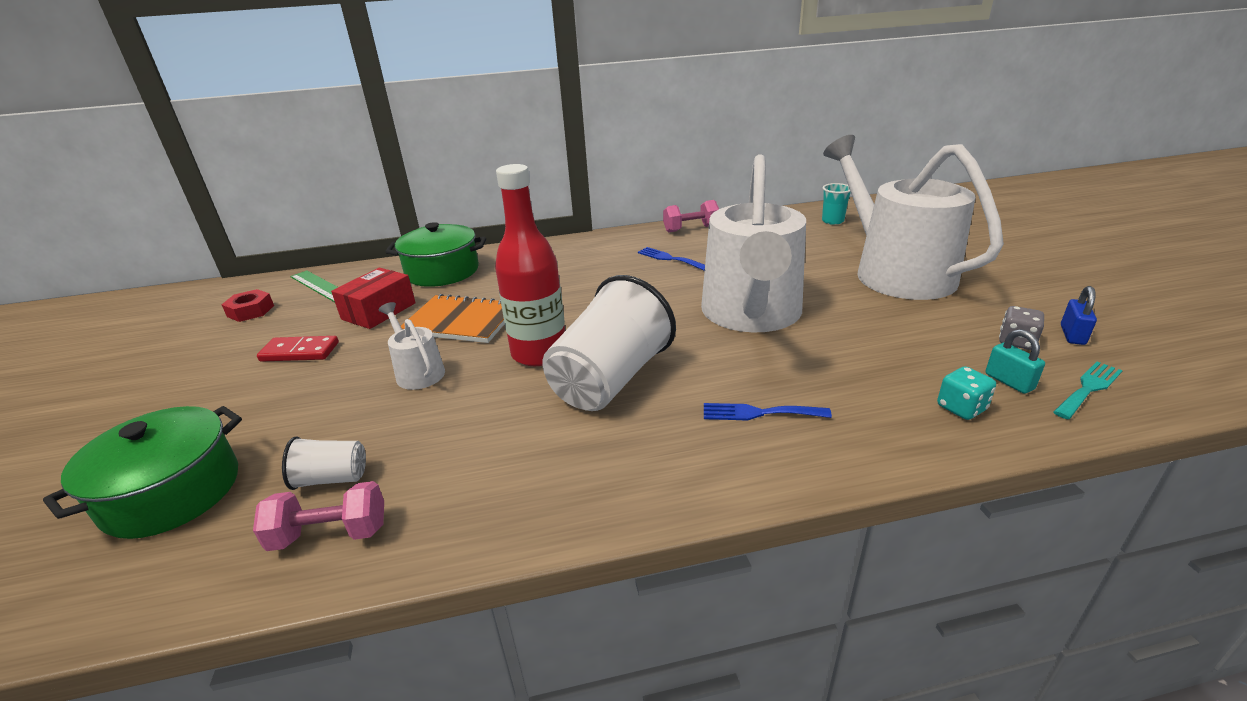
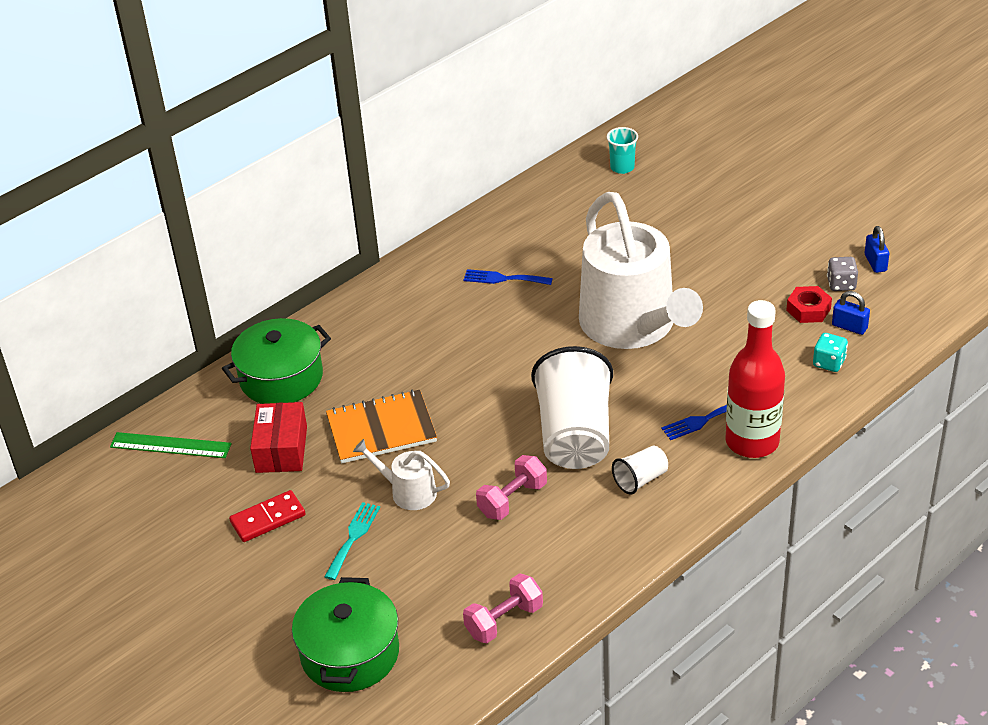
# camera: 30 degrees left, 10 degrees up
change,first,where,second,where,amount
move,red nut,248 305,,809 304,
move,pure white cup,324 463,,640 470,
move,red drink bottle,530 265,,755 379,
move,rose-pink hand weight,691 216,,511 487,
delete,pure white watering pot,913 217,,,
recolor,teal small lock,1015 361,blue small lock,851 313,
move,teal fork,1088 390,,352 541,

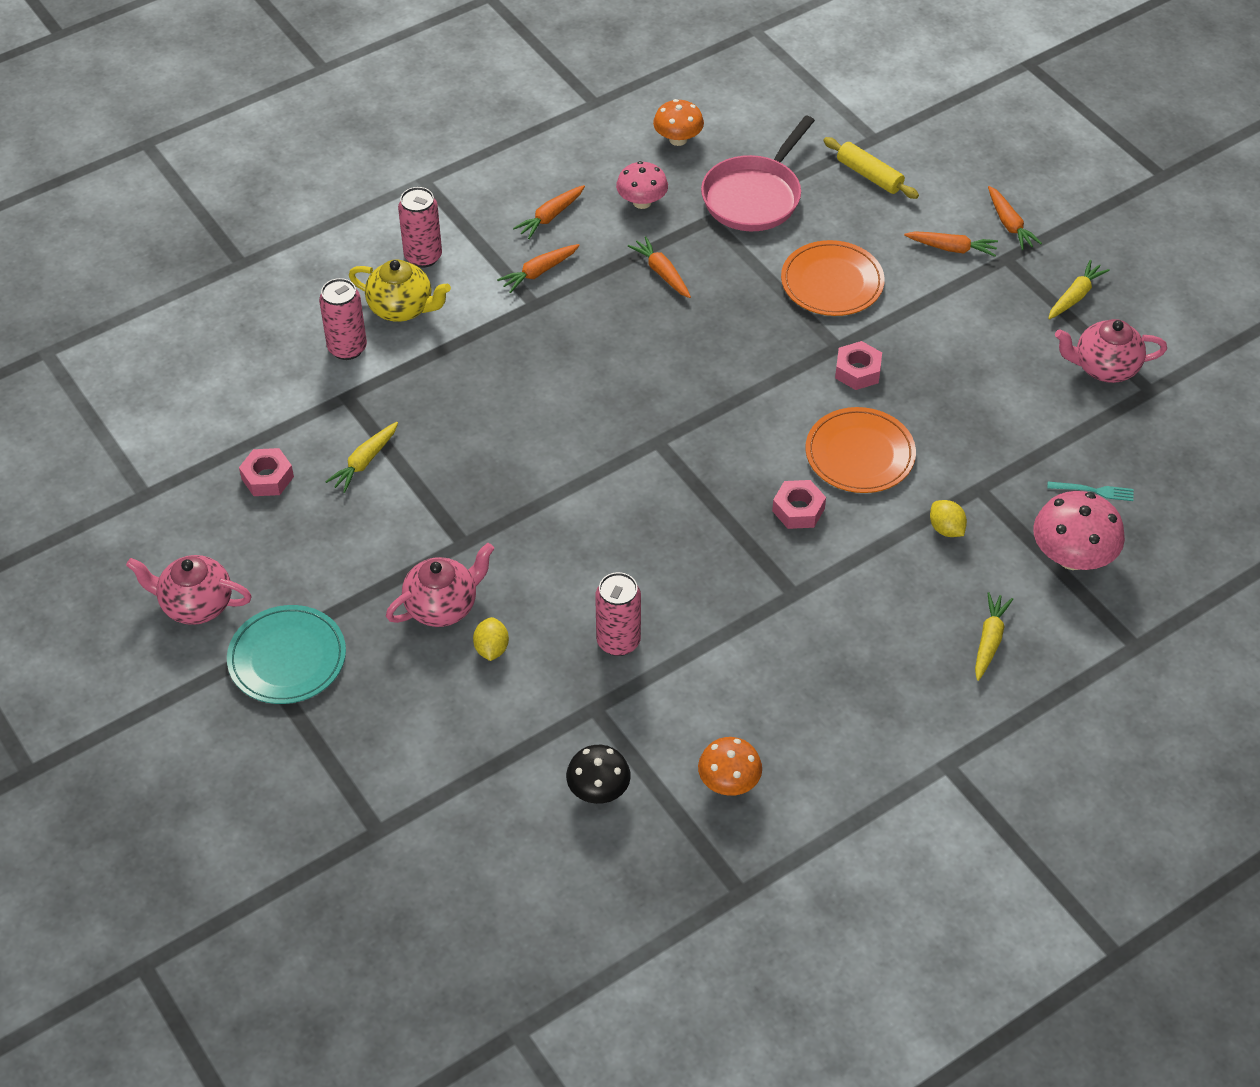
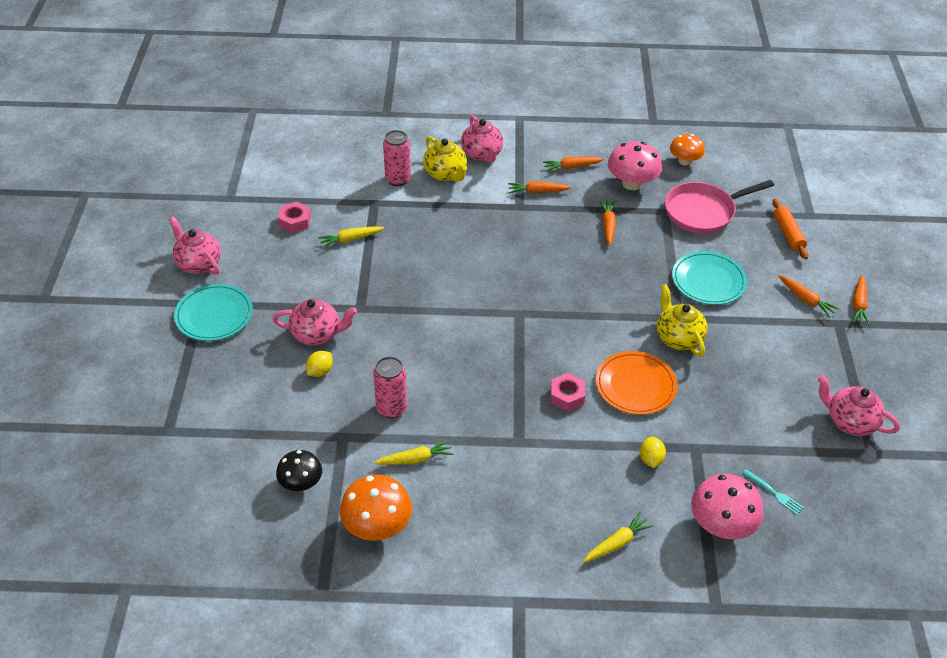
# camera: 35 degrees right, 5 degrees down
change,first,where,second,where,amount
replace,rose-pink soda can,420 227,rose-pink china teapot,482 139,
resize,rose-pink fungus,642 185,,635 165,x1.52
resize,bright orange fungus,730 766,,376 508,x1.52
recolor,bright orange plate,833 278,teal plate,709 278,
recolor,yellow dough roller,871 168,bright orange dough roller,790 229,
replace,rose-pink nut,858 365,yellow china teapot,682 320,
move,yellow root vegetable,1079 289,,414 452,

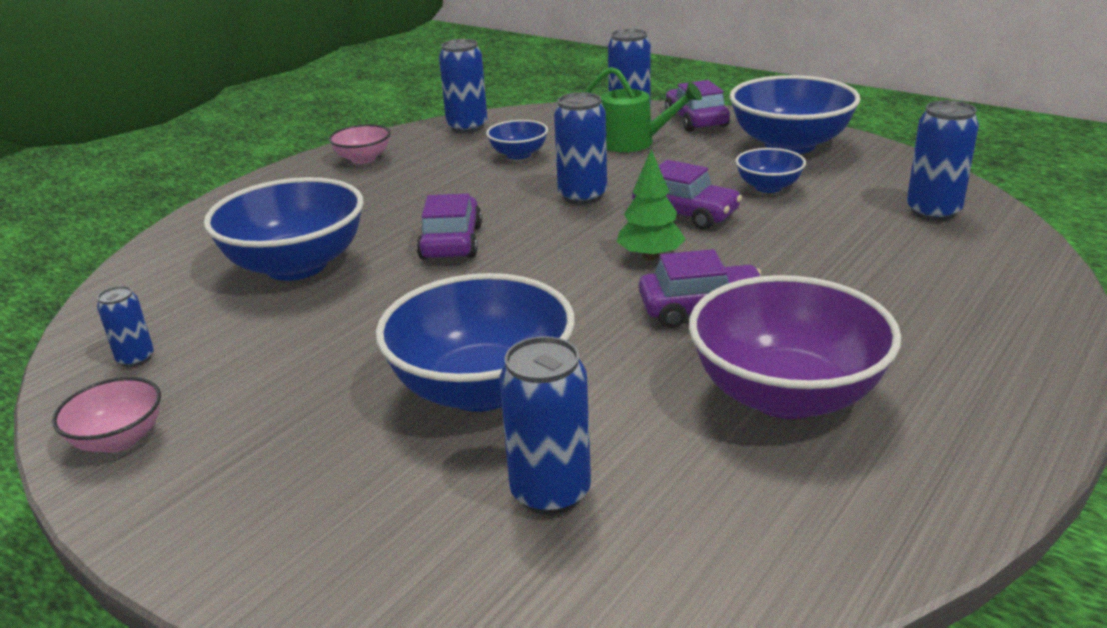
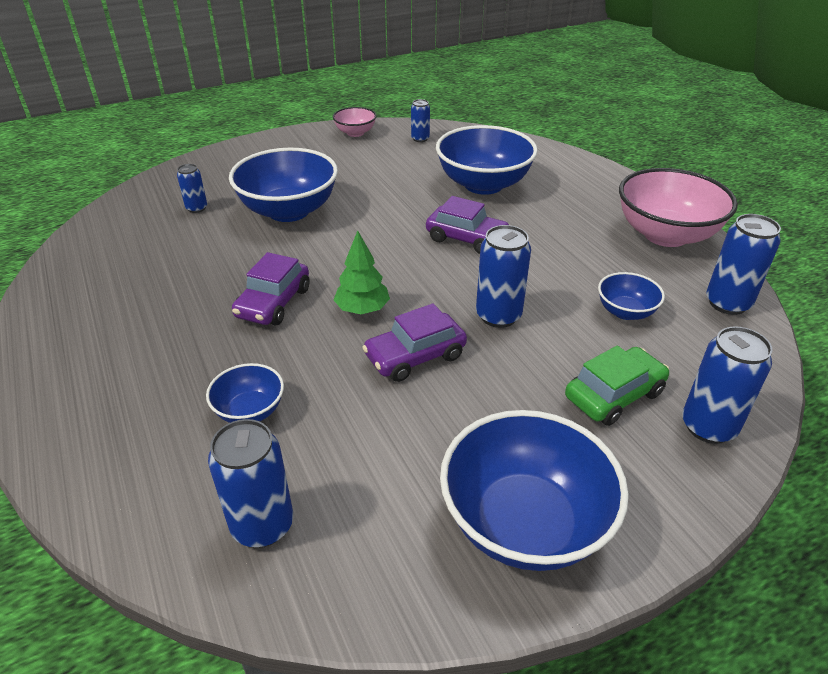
# camera: 115 degrees right, 10 degrees up
change,first,where,second,where,amount
resize,rose-pink deep dish,360 144,,678 207,x1.99
resize,blue soda can,545 425,,192 188,x0.58
replace,leaf-green watering pot,643 109,leaf-green automobile,617 386,
delete,violet automobile,697 106,,,
delete,violet deep dish,795 347,,,
move,blue deep dish,770 170,,245 393,

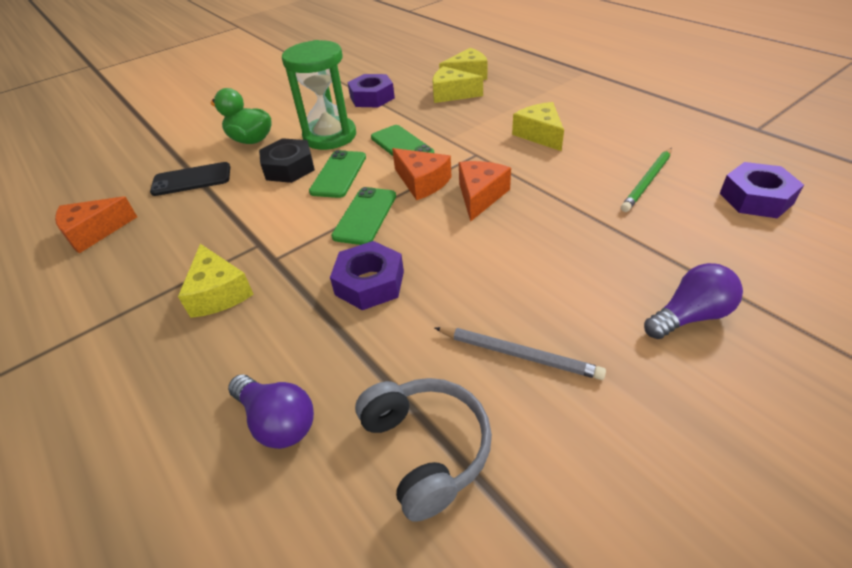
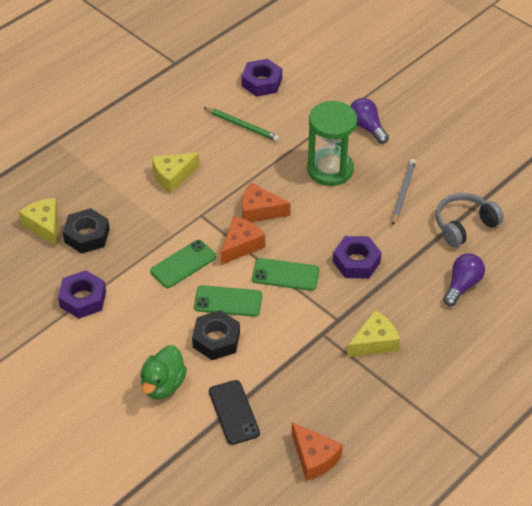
# camera: 100 degrees left, 5 degrees up
change,first,where,second,where,amount
move,leaf-green sandglass,319 95,,332 143,
replace,yellow piece of cheese,457 84,jet-black nut,86 231,

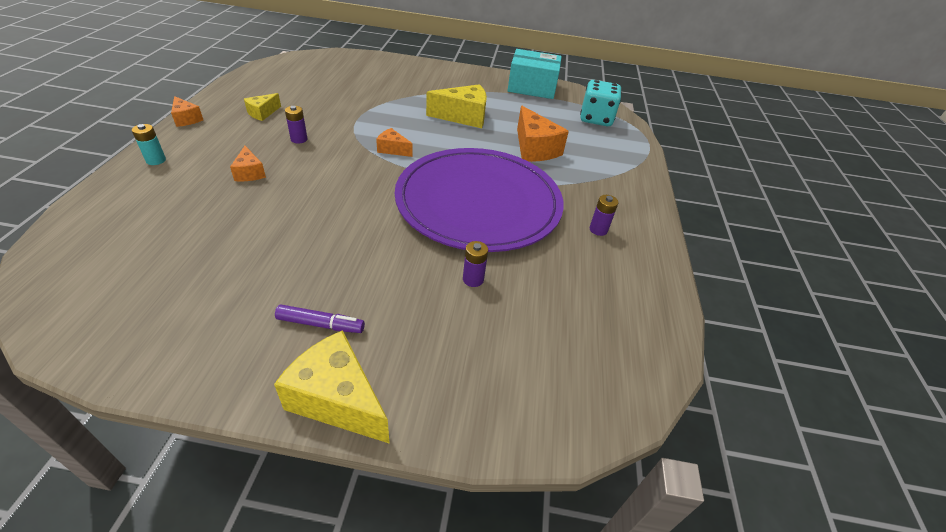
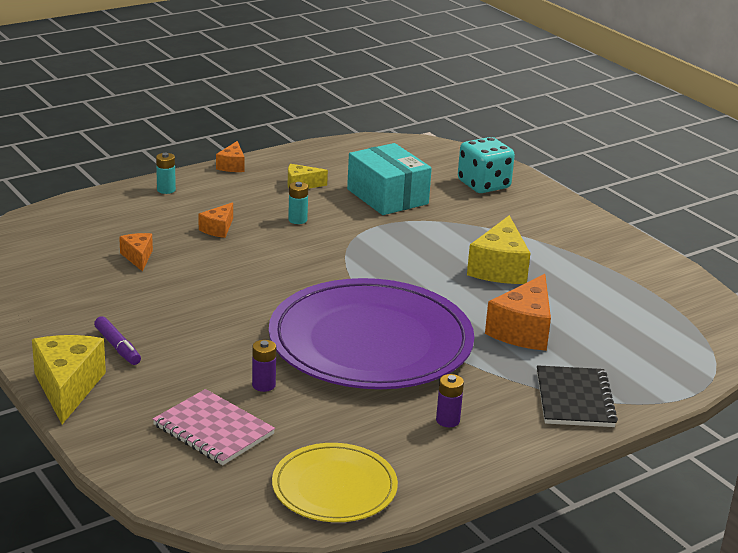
# camera: 50 degrees right, 15 degrees down
change,first,where,second,where,amount
recolor,violet power cell,296 125,teal power cell,298 203,
move,bright orange piece of cheese,394 142,,136 252,
rotate,yellow piece of cheese,456 106,,499 249,60 degrees clockwise
move,teal parcel,535 74,,389 179,
move,teal game die,600 103,,486 165,
insert,,,rose-pink exercise book,214 427,
insert,,,yellow plate,335 482,
insert,,,jet-black exercise book,577 396,

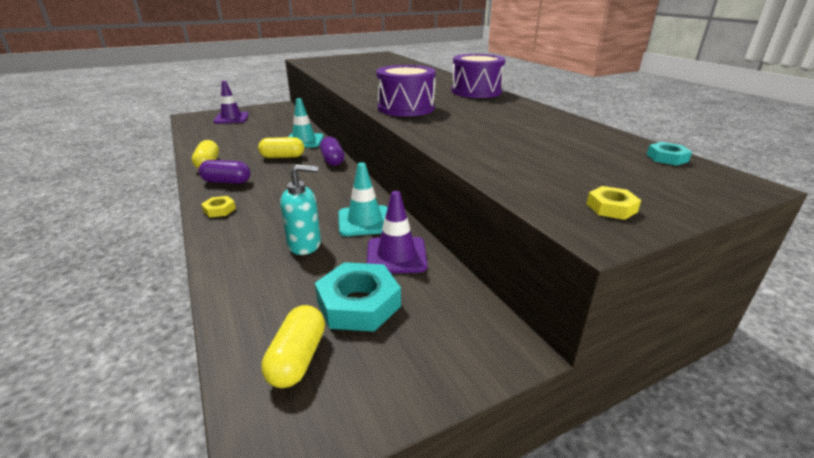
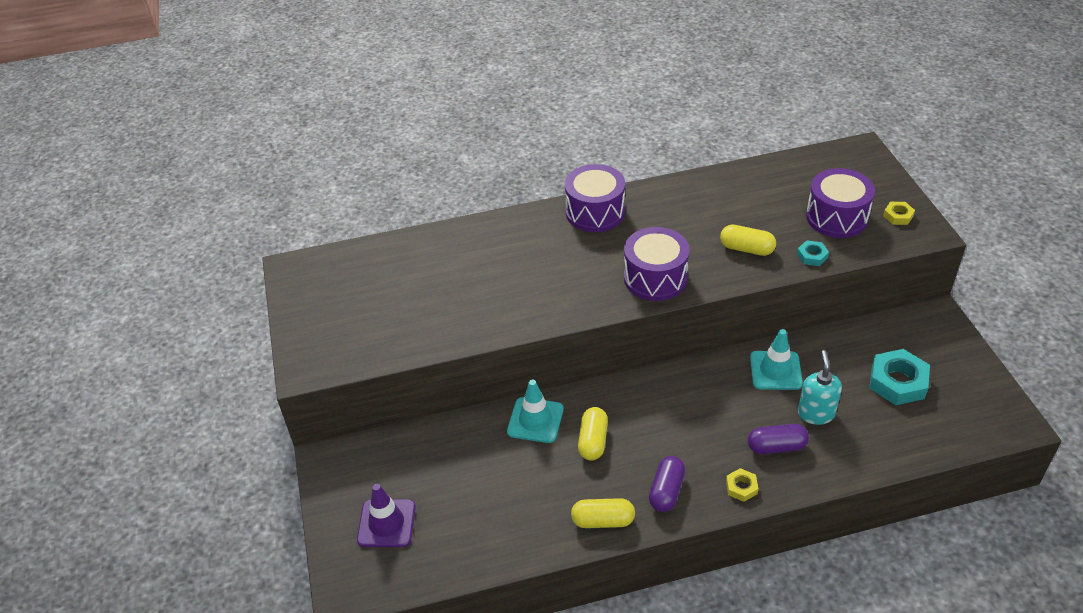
# camera: 75 degrees left, 15 degrees up
change,first,where,second,where,amount
move,yellow pill,293 346,,748 240,
move,violet pill,332 151,,778 439,
delete,violet traffic cone,397 232,,,
move,teal nut,669 154,,813 253,
insert,,,violet snare drum,840 203,

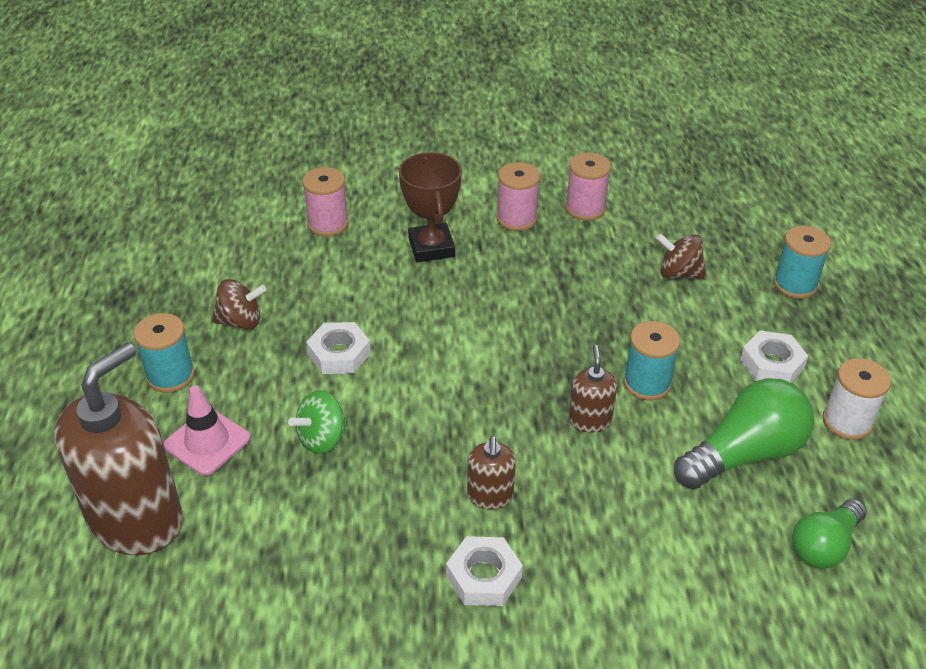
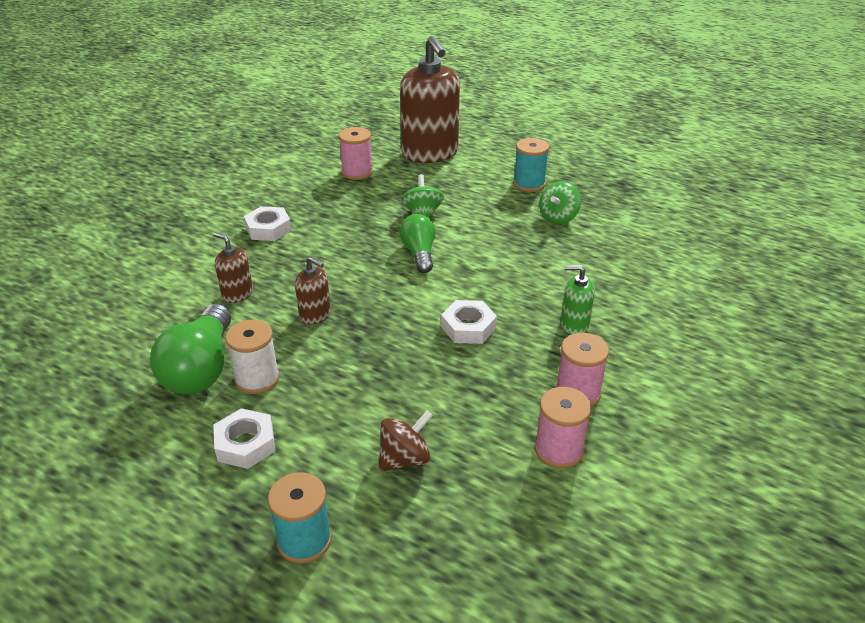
# camera: 125 degrees right, 5 degrees down
change,first,where,second,where,amount
delete,rose-pink traffic cone,207 430,,,
recolor,russet whirligig,239 304,leaf-green whirligig,560 202,
move,rose-pink spool,325 201,,356 153,
move,pure white nut,338 348,,469 322,
replace,russet trophy,430 207,leaf-green pump bottle,578 300,
move,russet pump bottle,491 473,,233 267,
delete,teal spool,651 360,,,
move,leaf-green lightbulb,829 534,,417 243,
move,pure white spool,856 399,,252 357,

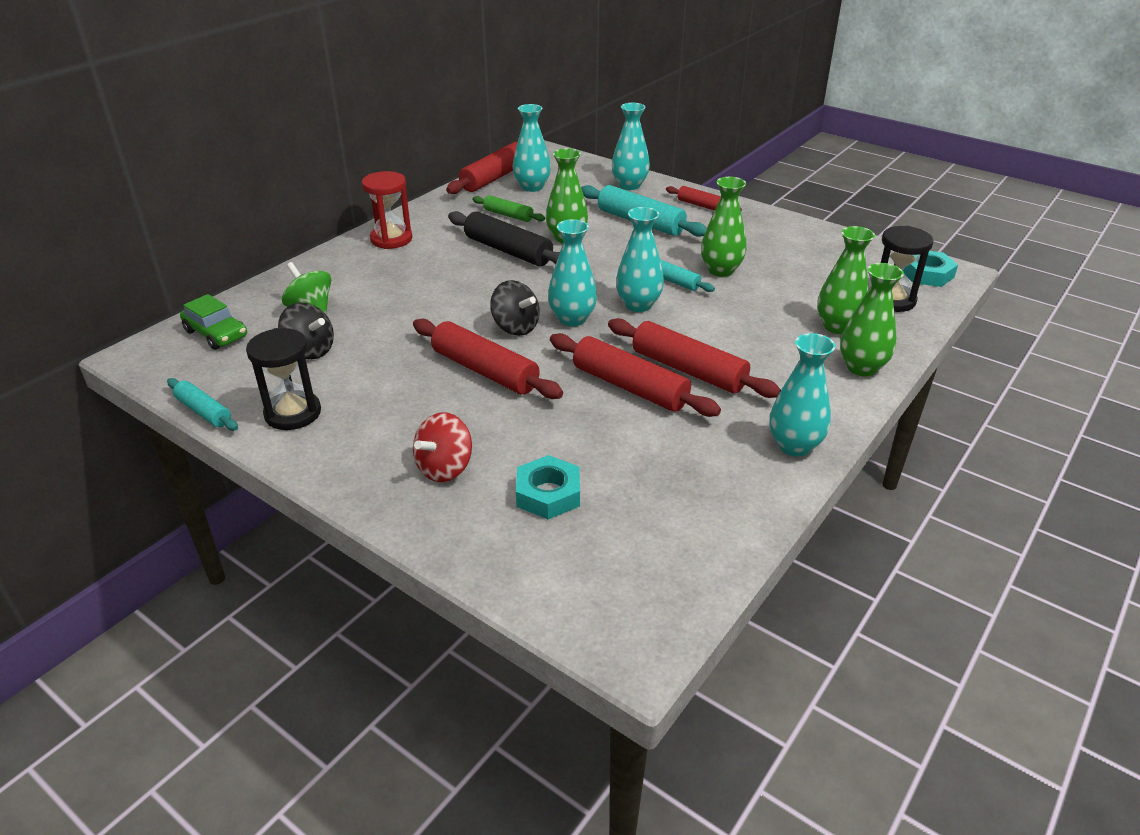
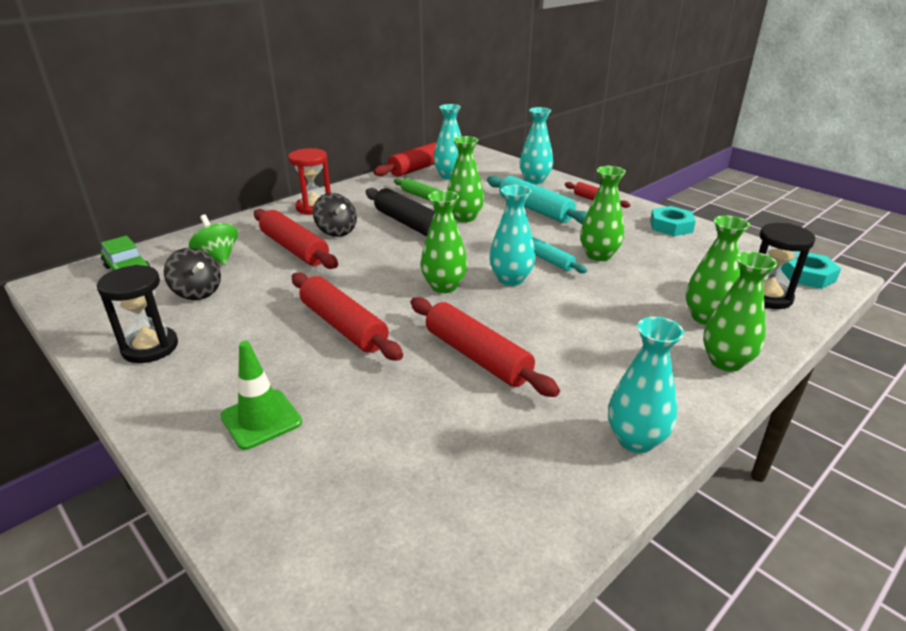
# camera: 10 degrees right, 5 degrees down
change,first,where,second,where,amount
delete,teal dough roller,202 404,,,
replace,red whirligig,442 447,leaf-green traffic cone,261 395,
move,jet-black whirligig,515 308,,335 215,
move,teal nut,548 487,,673 221,
recolor,teal vase,572 273,leaf-green vase,444 241,
move,red dough roller,694 358,,296 239,

